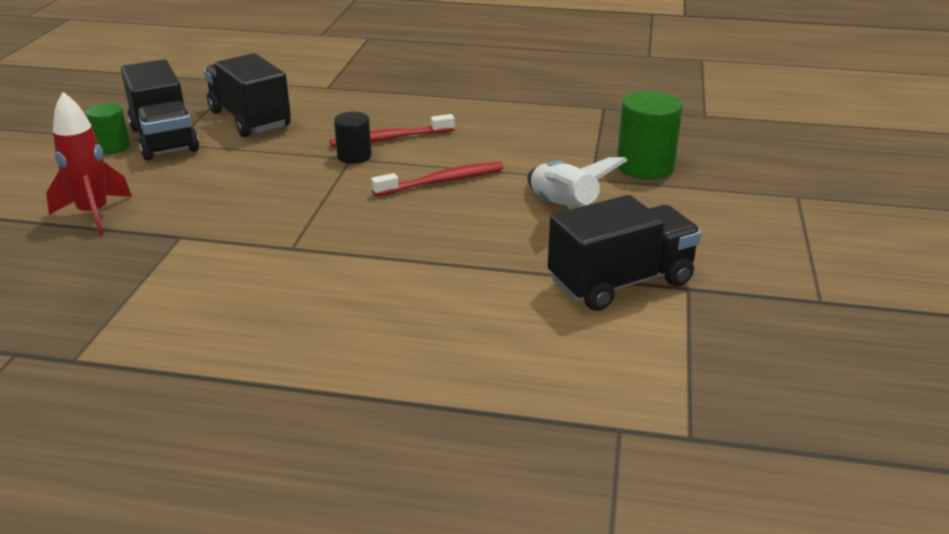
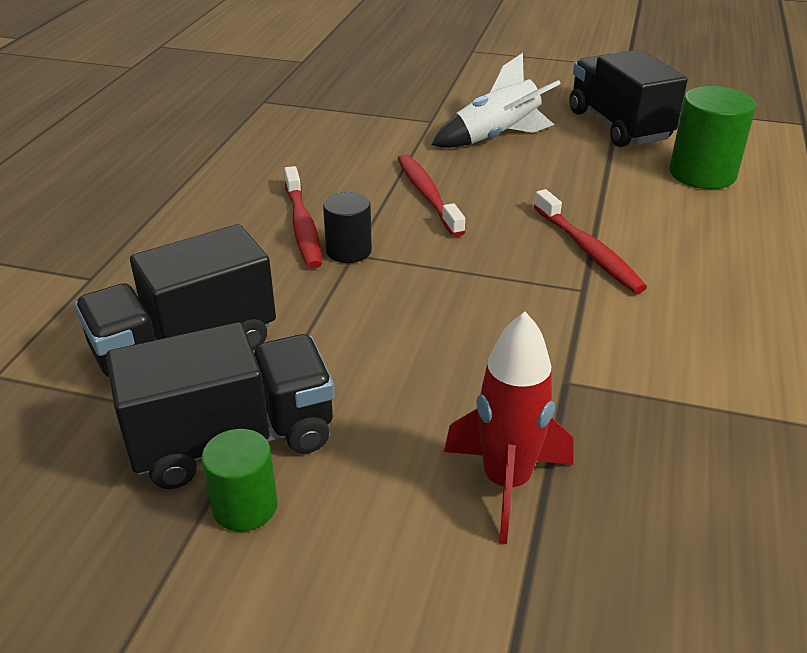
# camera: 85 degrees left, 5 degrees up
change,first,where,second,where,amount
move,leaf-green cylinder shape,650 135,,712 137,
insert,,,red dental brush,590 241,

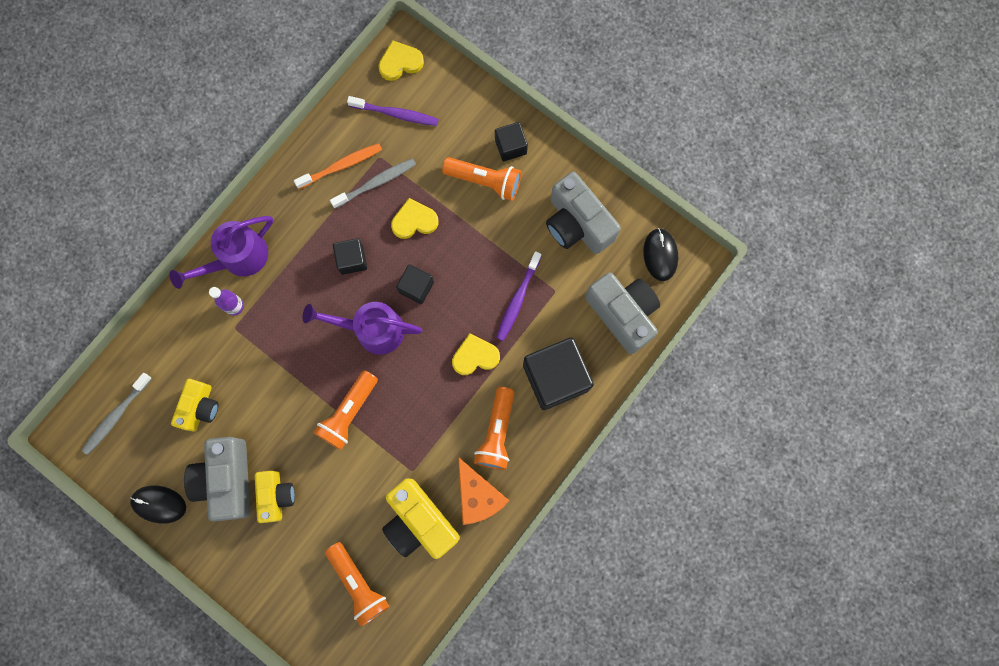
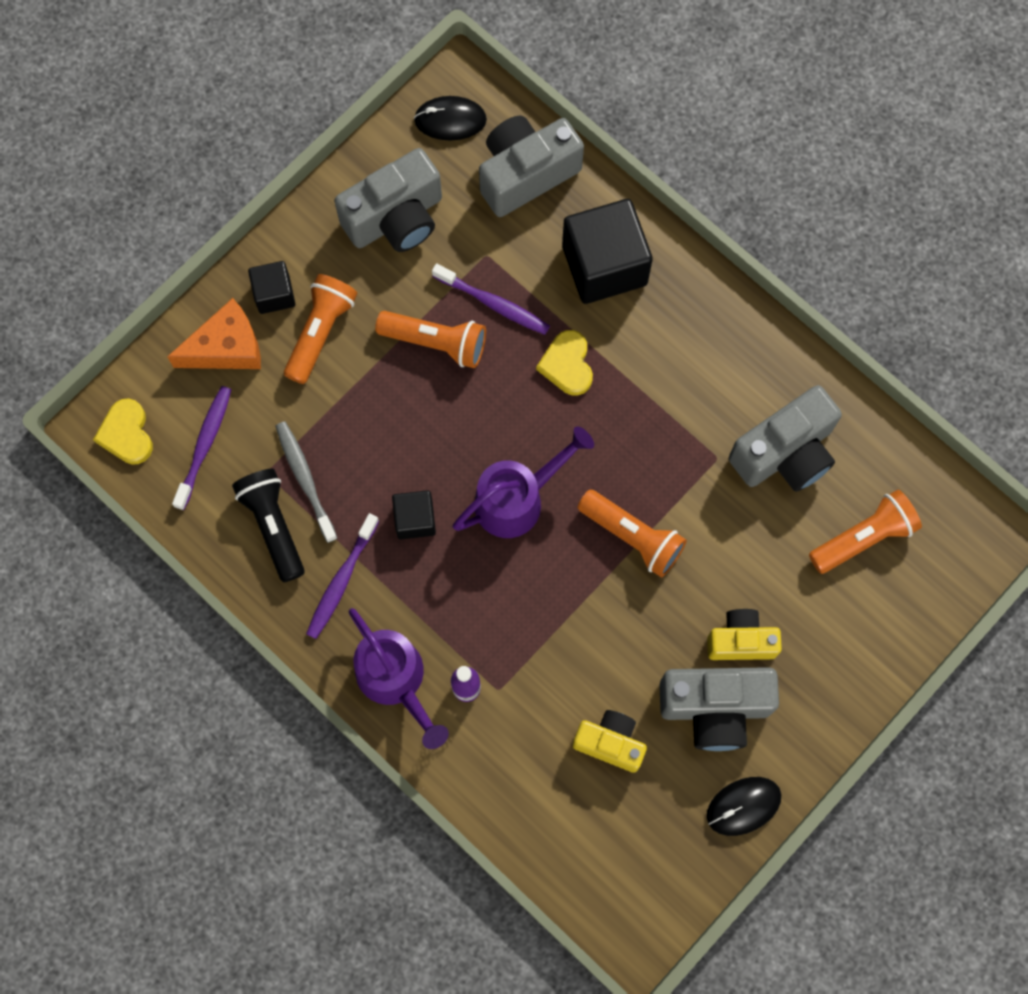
# camera: 85 degrees left, 5 degrees down
change,first,where,second,where,amount
delete,grey dental brush,116 414,,,
rotate,jet-black PC mouse,158 504,,744 806,45 degrees clockwise
replace,bright orange dental brush,338 166,jet-black flashlight,268 525,
rotate,violet watering pot,362 328,,523 482,135 degrees counterclockwise
recolor,yellow photo camera,421 518,grey photo camera,785 438,
delete,yellow heart,415 218,,,
delete,jet-black block,415 284,,,
move,bright orange piece of cheese,483 491,,214 333,
move,bright orange flashlight,494 428,,430 339,
insert,,,violet dental brush,342 576,

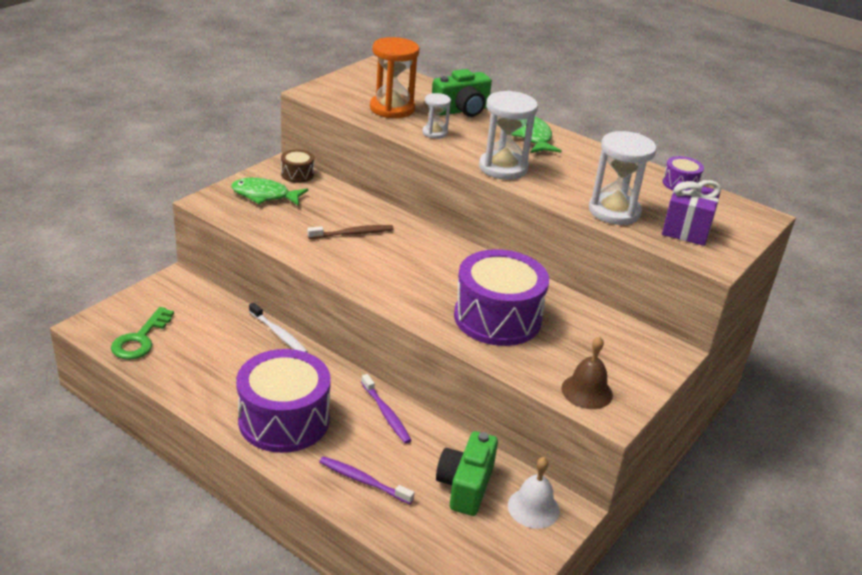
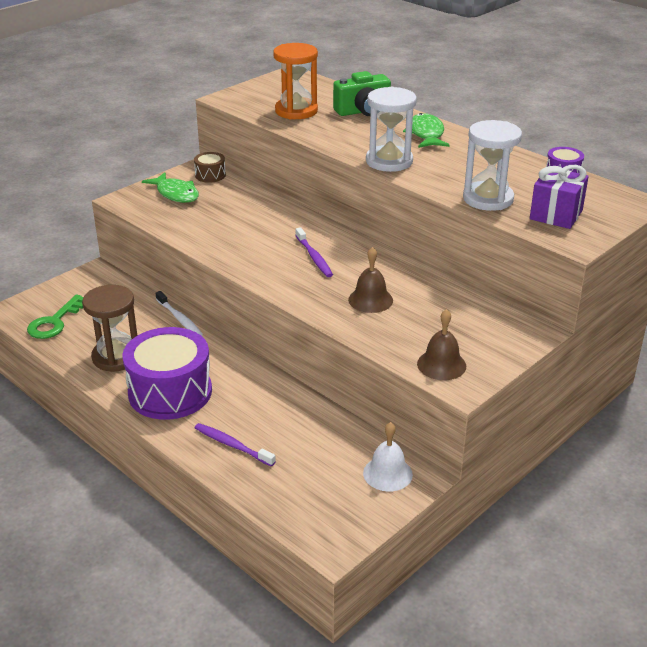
# camera: 10 degrees right, 0 degrees up
change,first,where,second,where,amount
rotate,leaf-green toy fish,269 192,,170 187,150 degrees counterclockwise
delete,russet dental brush,350 232,,,
move,violet dental brush,386 409,,314 252,
delete,pure white sandglass,436 116,,,
delete,leaf-green photo camera,467 473,,,
replace,violet snare drum,501 297,russet hand bell,370 280,
insert,,,russet sandglass,109 328,

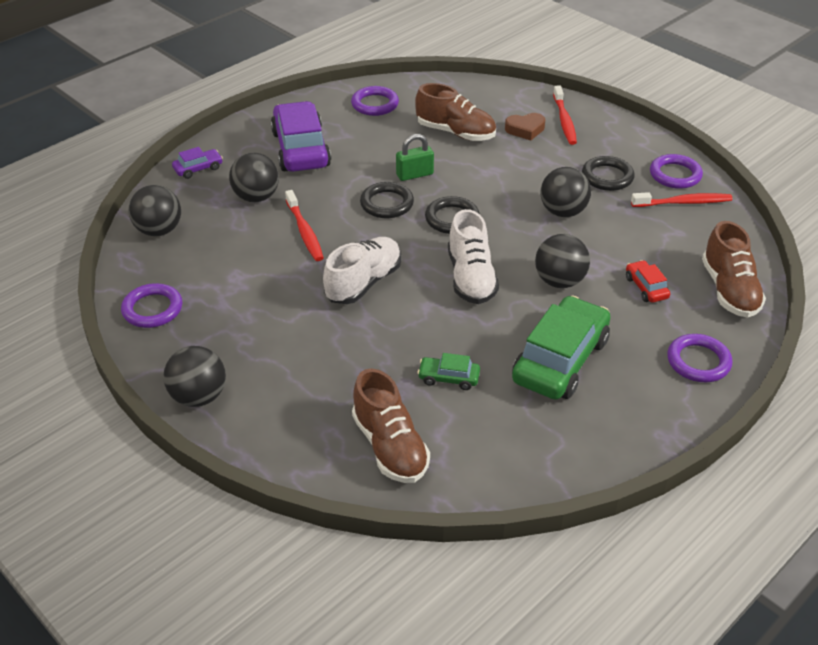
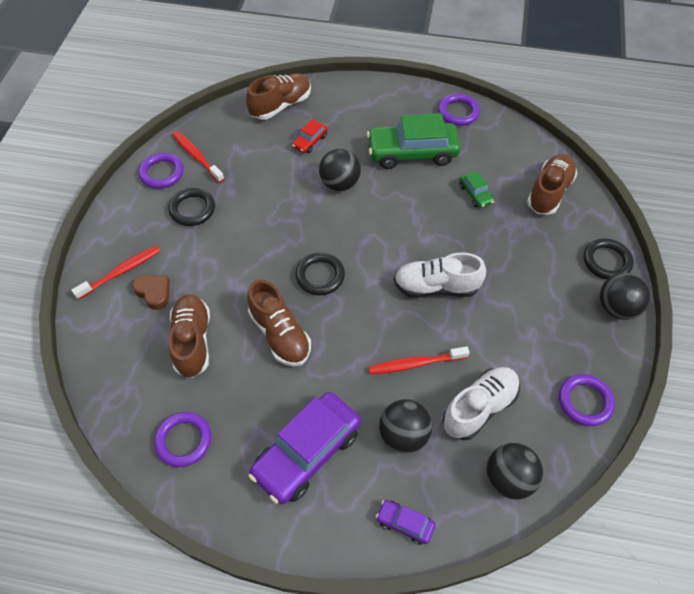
# camera: 125 degrees left, 15 degrees up
change,first,where,second,where,amount
rotate,red dental brush,304 225,,419 360,135 degrees counterclockwise
move,jet-black torus,387 200,,609 259,
replace,leaf-green small lock,415 157,russet lace-up shoe,279 322,
move,pure white lace-up shoe,473 256,,481 403,
delete,jet-black play ball,565 192,,,
move,violet torus,699 358,,459 110,

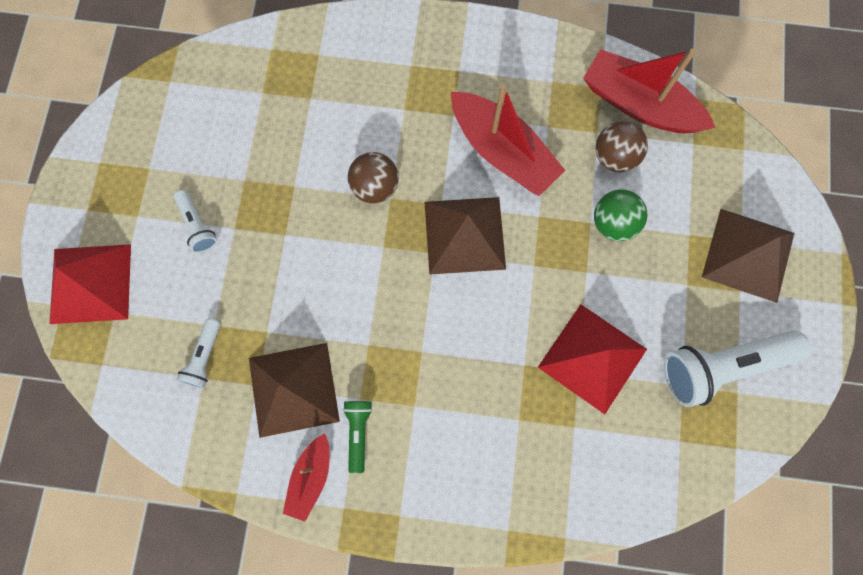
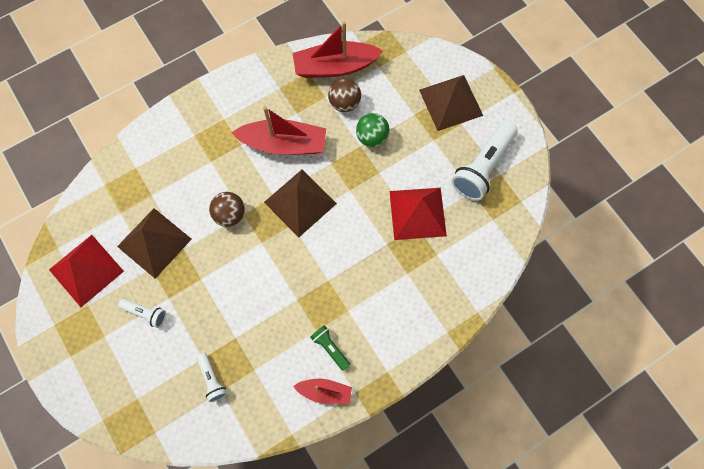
# camera: 40 degrees left, 5 degrees down
change,first,where,second,where,amount
move,red pyramid,90 284,,86 271,
move,russet pyramid,294 390,,154 243,
rotate,red boat,306 477,,322 391,60 degrees counterclockwise

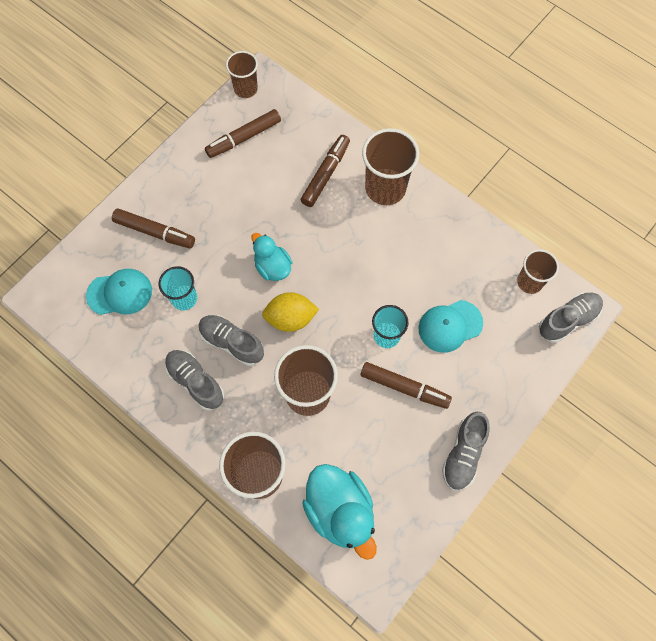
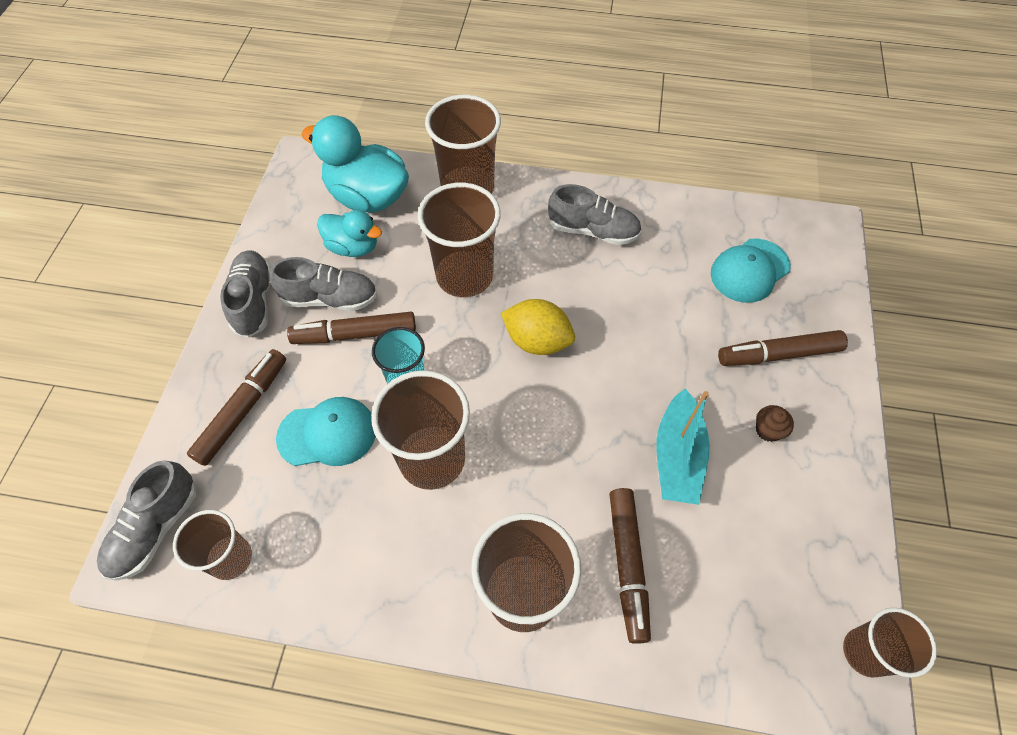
# camera: 150 degrees right, 10 degrees down
change,first,where,second,where,amount
delete,teal cup,178 288,,,
move,grey lace-up shoe,231 340,,323 284,
move,russet felt pen,243 133,,236 407,
move,teal rubber duck,271 257,,349 233,
rotate,yellow citrus fruit,290 312,,538 327,60 degrees clockwise
rotate,teal peaked cap,451 326,,326 431,45 degrees clockwise
insert,,,russet cup,420 430,
insert,,,teal boat,683 447,
insert,,,russet cupcake,775 423,

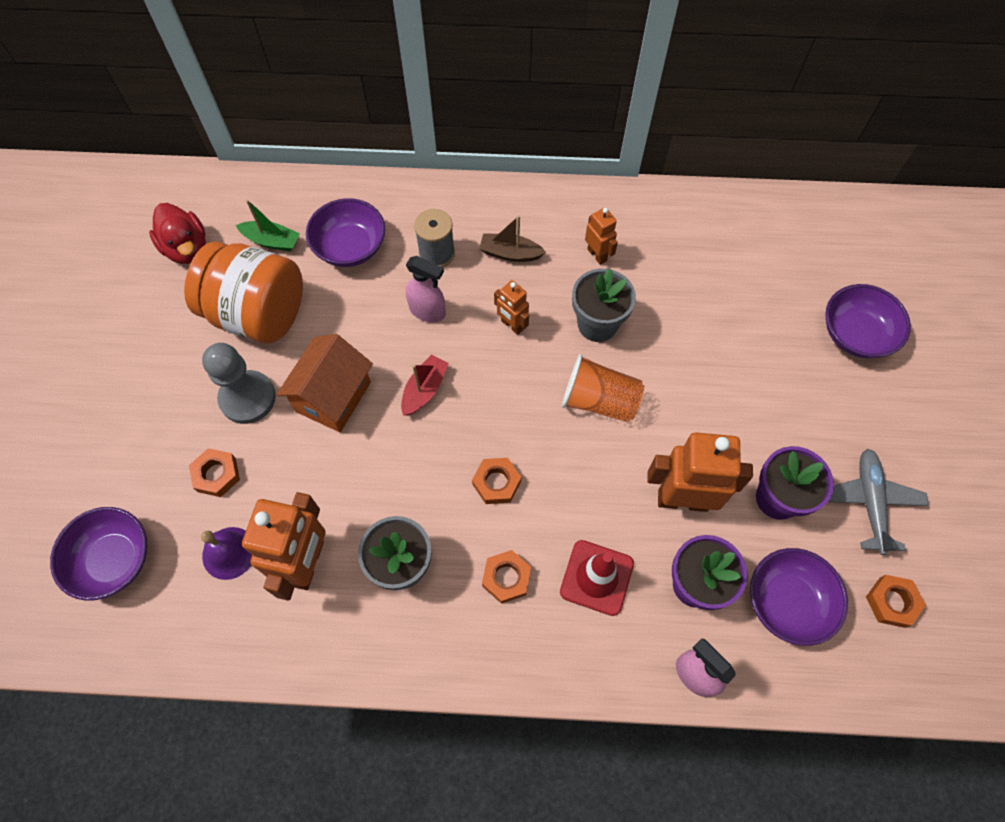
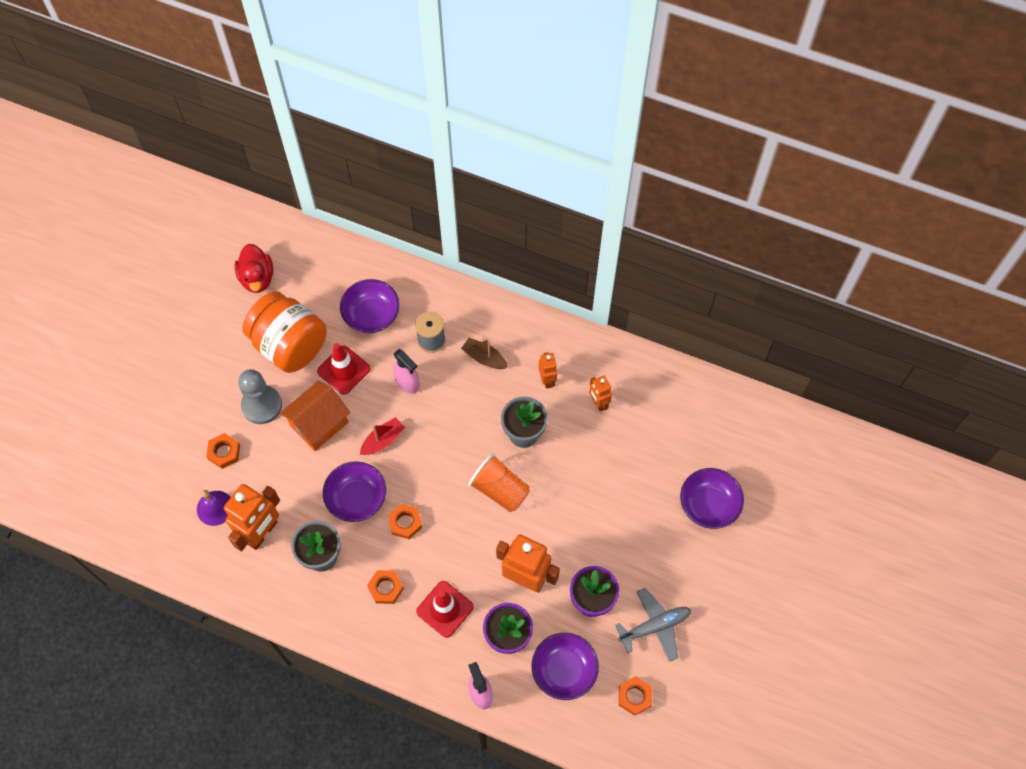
# camera: 20 degrees right, 0 degrees up
change,first,where,second,where,amount
move,violet deep dish,98 554,,354 491,
delete,leaf-green boat,268 225,,,
move,bright orange robot figure,511 307,,601 393,
rotate,grey toy plane,878 502,,653 625,45 degrees clockwise
insert,,,red traffic cone,344 369,

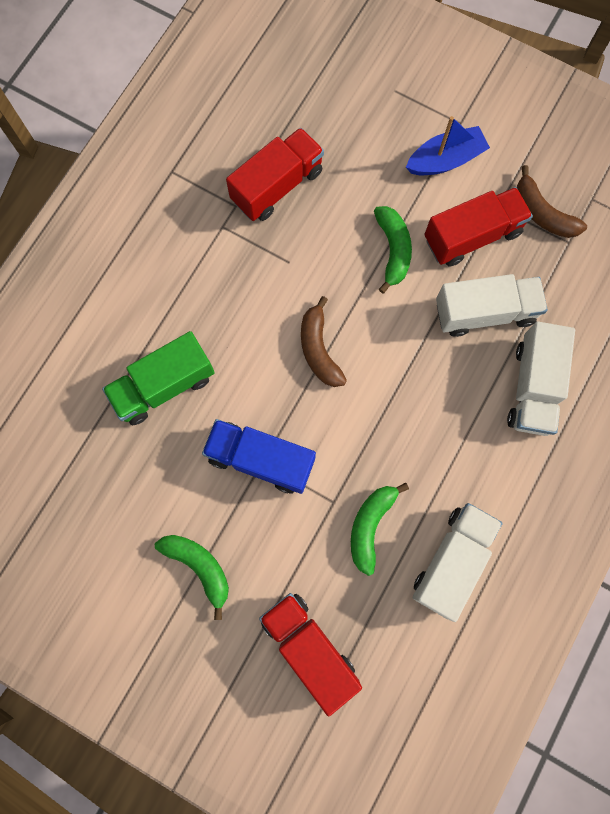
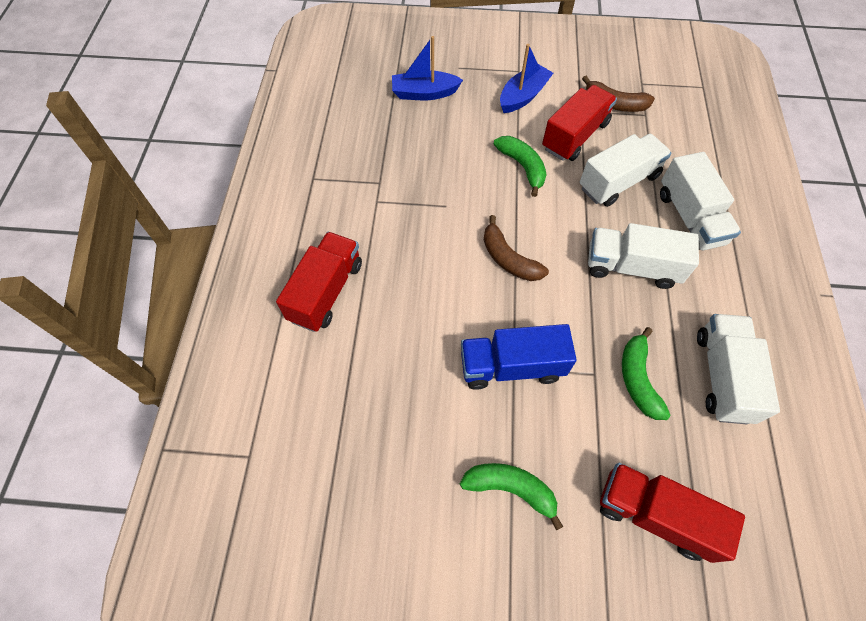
# camera: 25 degrees left, 15 degrees down
change,first,where,second,where,amount
delete,leaf-green lorry,158 378,,,
move,red lorry,275 174,,319 282,
insert,,,blue boat,427 68,
insert,,,pure white lorry,643 256,

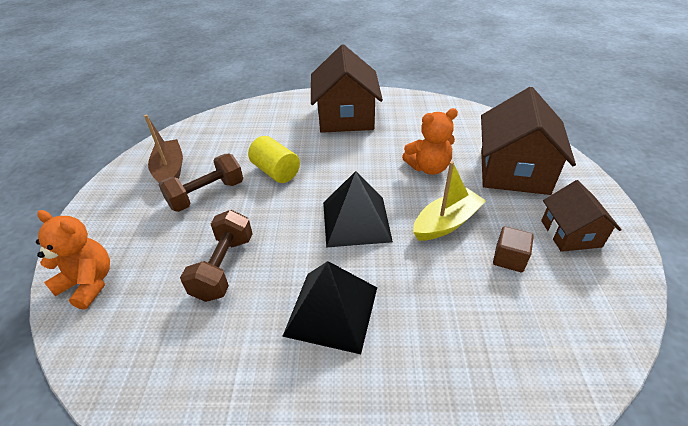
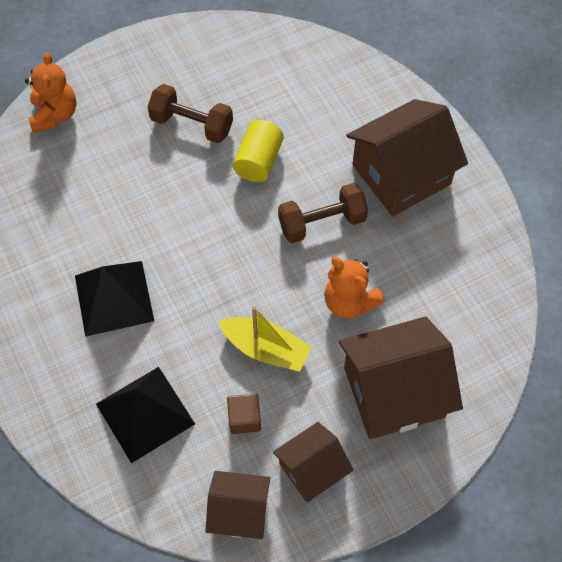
# camera: 60 degrees right, 20 degrees up
change,first,where,second,where,amount
delete,russet boat,163 149,,,
move,russet hand weight,216 256,,323 213,
move,jet-black pyramid,358 209,,145 415,
insert,,,russet house,237 505,

